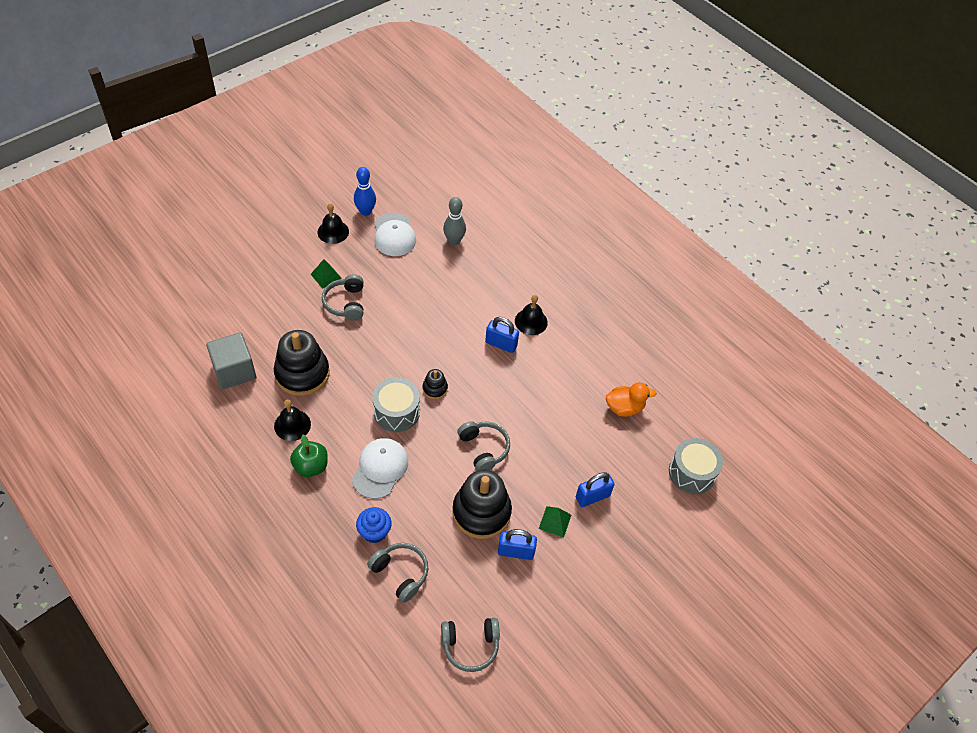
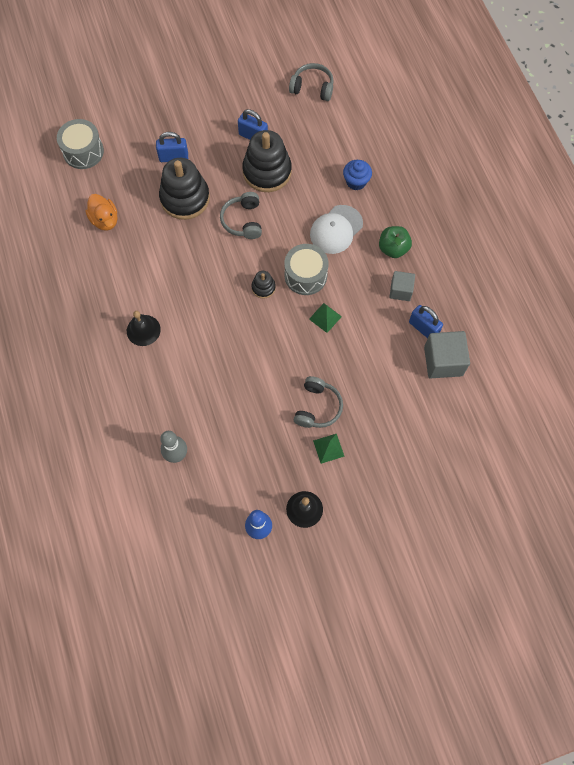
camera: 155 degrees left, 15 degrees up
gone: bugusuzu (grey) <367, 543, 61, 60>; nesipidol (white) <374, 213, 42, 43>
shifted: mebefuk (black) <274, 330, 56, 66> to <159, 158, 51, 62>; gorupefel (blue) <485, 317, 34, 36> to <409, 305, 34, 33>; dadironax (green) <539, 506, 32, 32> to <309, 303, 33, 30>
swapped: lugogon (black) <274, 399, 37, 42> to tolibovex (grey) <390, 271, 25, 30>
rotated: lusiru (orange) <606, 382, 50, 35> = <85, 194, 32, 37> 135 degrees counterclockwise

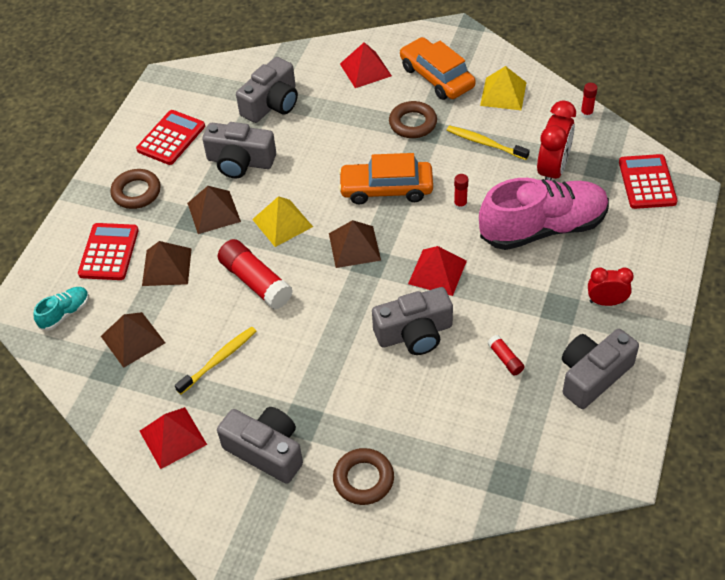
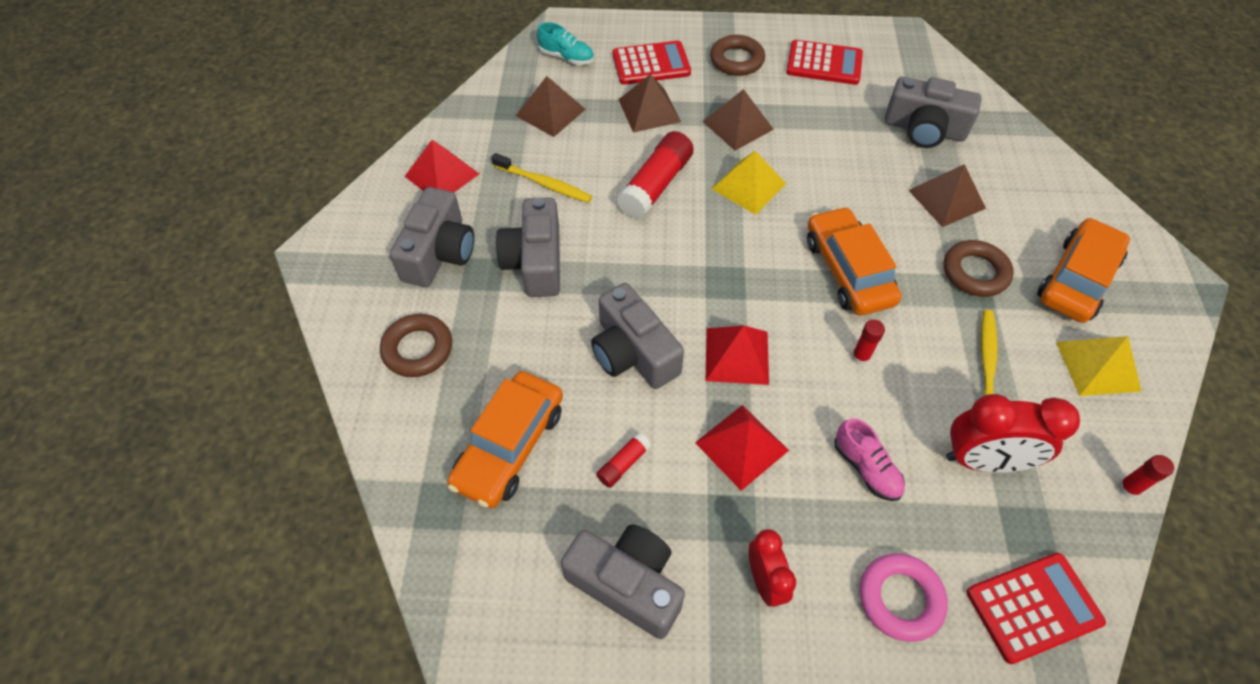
camera: 70 degrees right, 5 degrees up
new: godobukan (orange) <448, 371, 115, 137>; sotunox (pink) <860, 554, 88, 88>
shifted: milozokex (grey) <203, 122, 73, 56> to <496, 197, 64, 100>; dadironax (brown) <329, 220, 52, 48> to <908, 164, 78, 63>; dadironax (red) <340, 42, 52, 46> to <695, 405, 94, 86>
scaled: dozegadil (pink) <479, 178, 130, 72> = <834, 418, 71, 83> x0.43

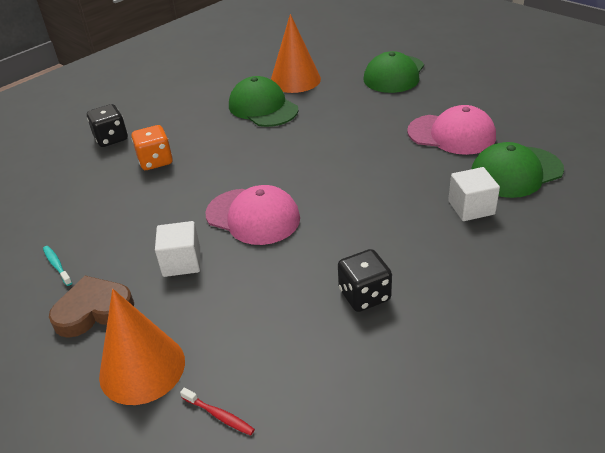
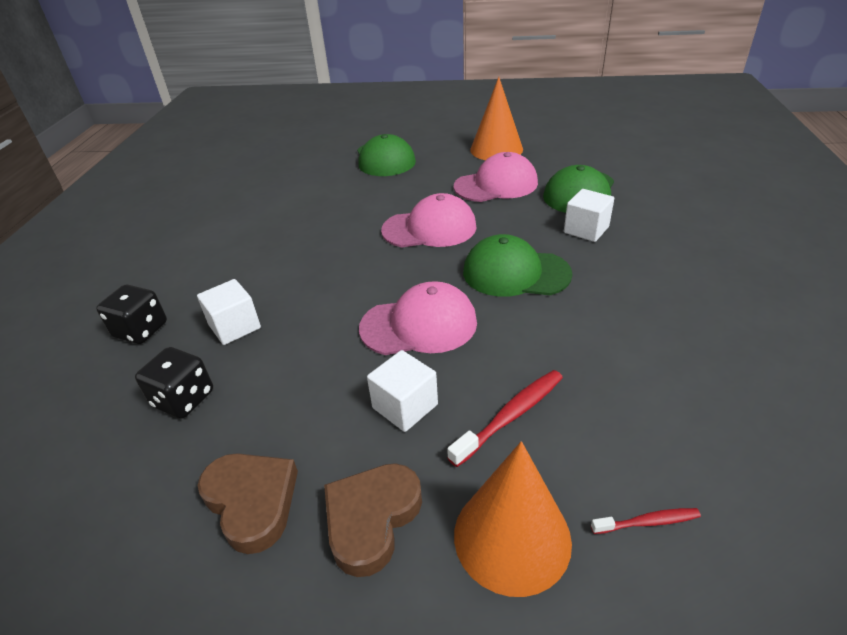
camera: 40 degrees left, 0 degrees up
new: nesipidol (pink) <381, 193, 96, 54>; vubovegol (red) <447, 370, 116, 97>
shifted: nesipidol (green) <229, 76, 69, 51> to <463, 234, 109, 63>; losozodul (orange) <271, 14, 50, 79> to <470, 77, 53, 83>; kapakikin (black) <338, 249, 54, 63> to <135, 347, 78, 72>
swapped: vubovegol (turquoise) <43, 246, 29, 40> to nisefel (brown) <198, 453, 100, 101>; kapakikin (orange) <131, 125, 42, 45> to tolibovex (white) <197, 279, 64, 66>

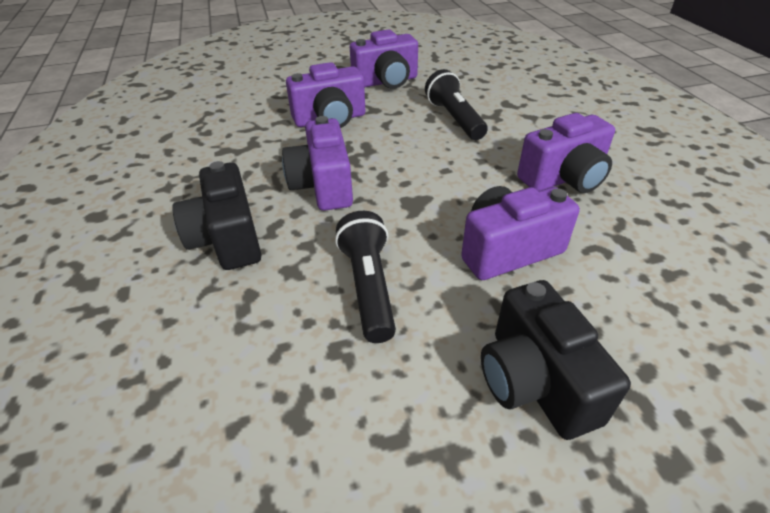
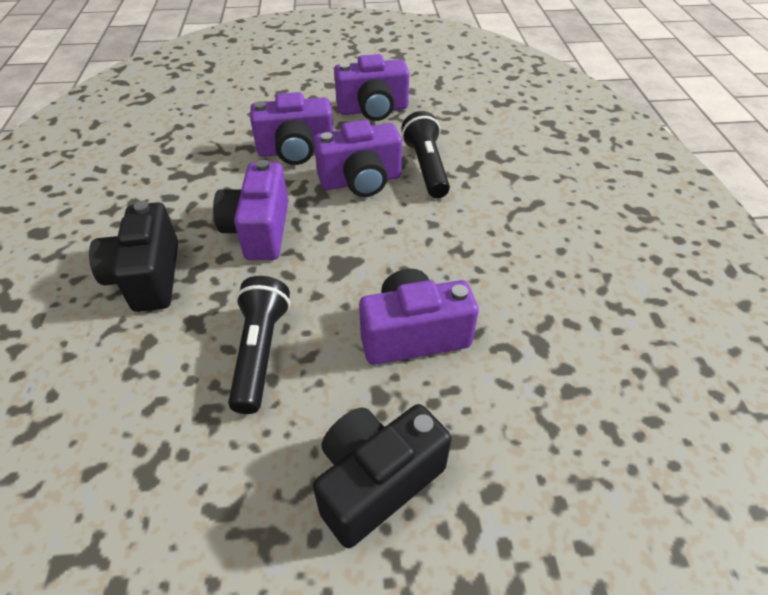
camera: 10 degrees right, 5 degrees up
shifted: milozokex (purple) <517, 113, 98, 80> to <314, 120, 88, 77>
rotated: milozokex (black) <481, 280, 150, 160> = <313, 404, 139, 144> 60 degrees clockwise

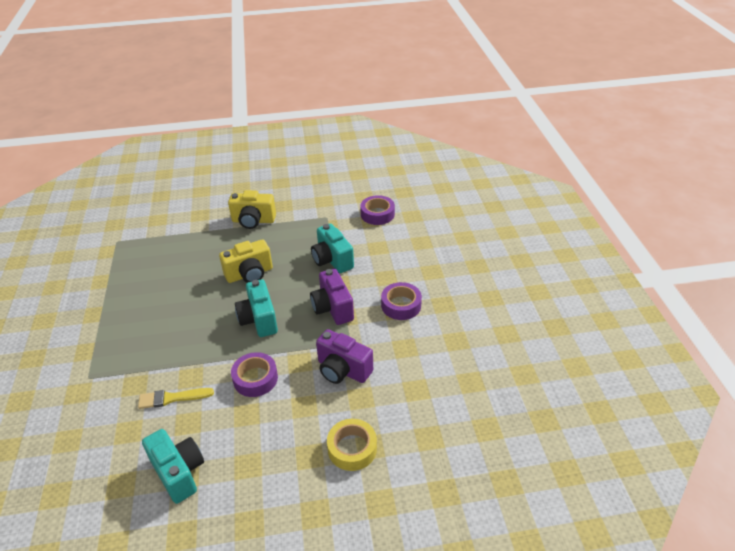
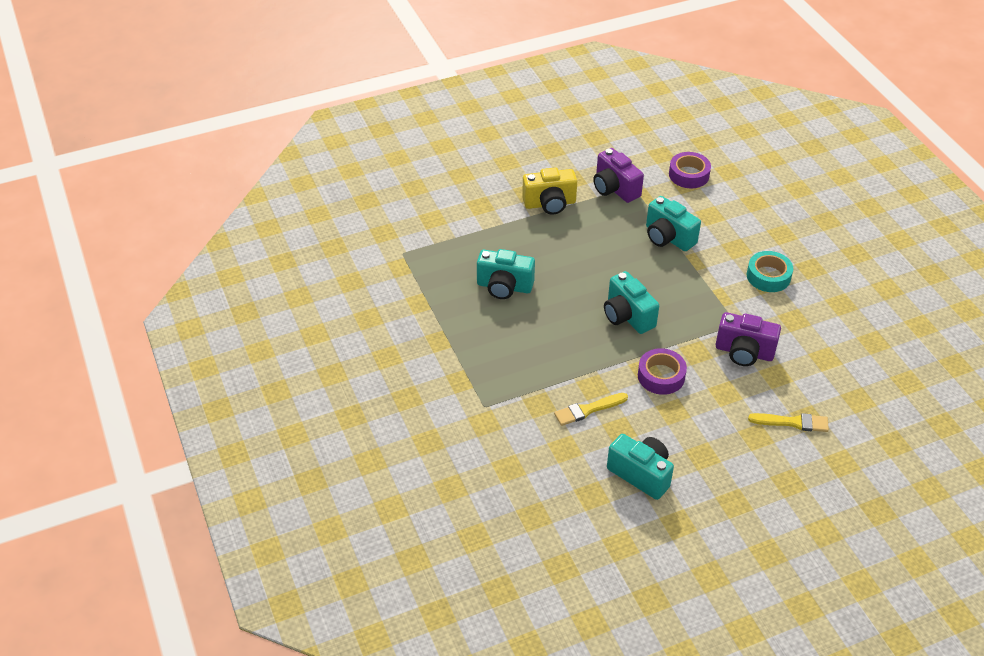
camera: 15 degrees left, 5 degrees up
gone: milozokex (yellow) <219, 239, 54, 44>
new: milozokex (turquoise) <477, 249, 58, 50>
shifted: milozokex (purple) <310, 269, 44, 56> to <593, 148, 51, 55>
swapped: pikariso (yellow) <327, 419, 50, 52> to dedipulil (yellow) <748, 413, 81, 19>
repainted: pikariso (purple) <381, 282, 41, 38> to pikariso (turquoise) <747, 251, 46, 41>

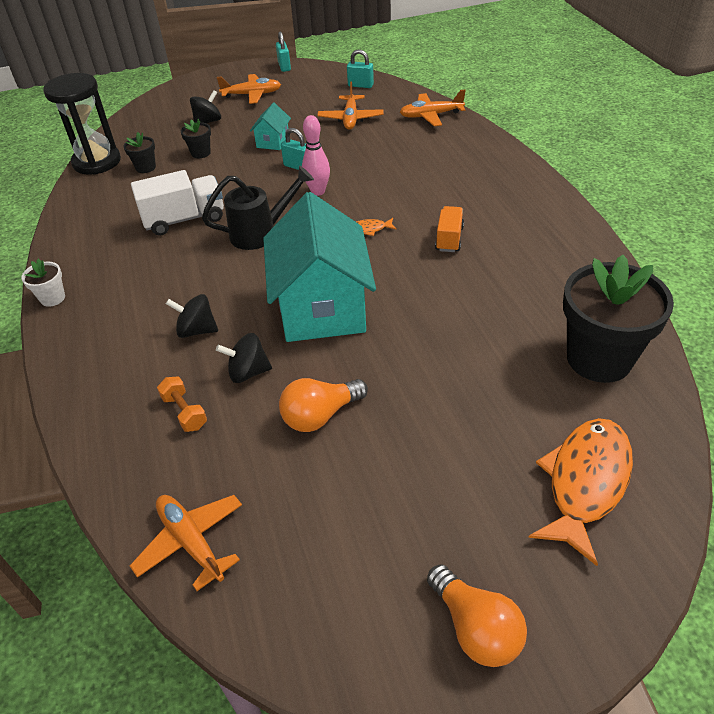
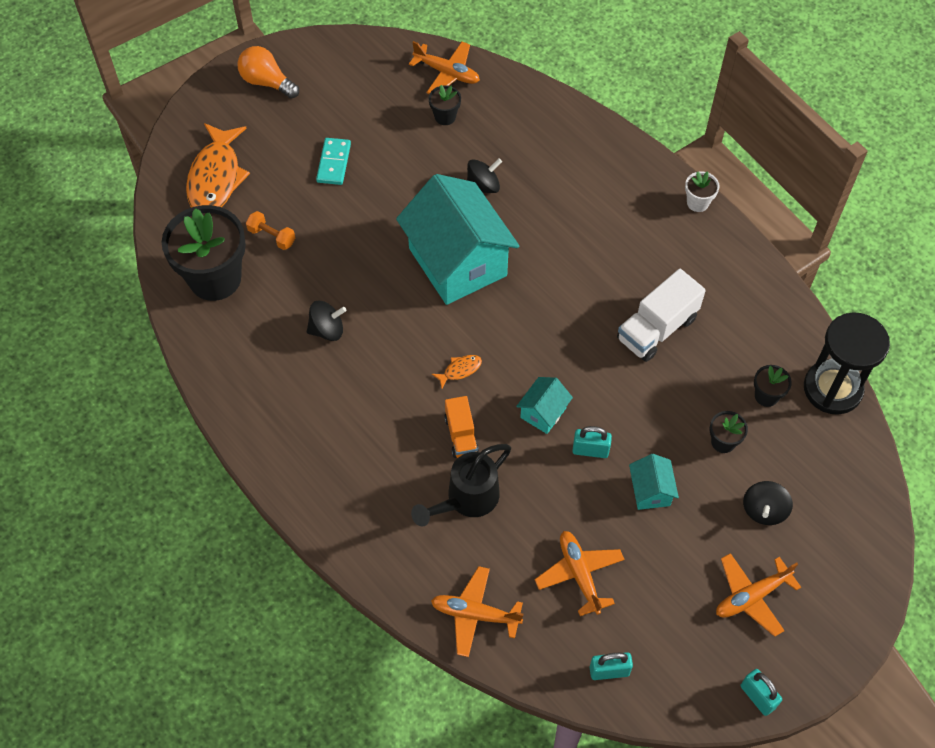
camera: 155 degrees right, 15 degrees up
gone: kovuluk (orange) <279, 378, 89, 54>
new: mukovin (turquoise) <316, 138, 35, 47>; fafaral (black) <429, 85, 32, 40>
shifted: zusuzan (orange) <157, 377, 50, 55> to <246, 211, 49, 39>; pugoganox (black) <166, 294, 52, 44> to <307, 301, 40, 40>; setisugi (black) <202, 166, 112, 84> to <411, 444, 100, 83>; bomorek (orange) <435, 206, 29, 46> to <444, 396, 35, 62>
swapped: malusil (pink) <302, 115, 28, 81> to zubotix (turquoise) <516, 377, 57, 57>
rotated: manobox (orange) <400, 89, 66, 37> = <431, 566, 92, 91> 135 degrees counterclockwise

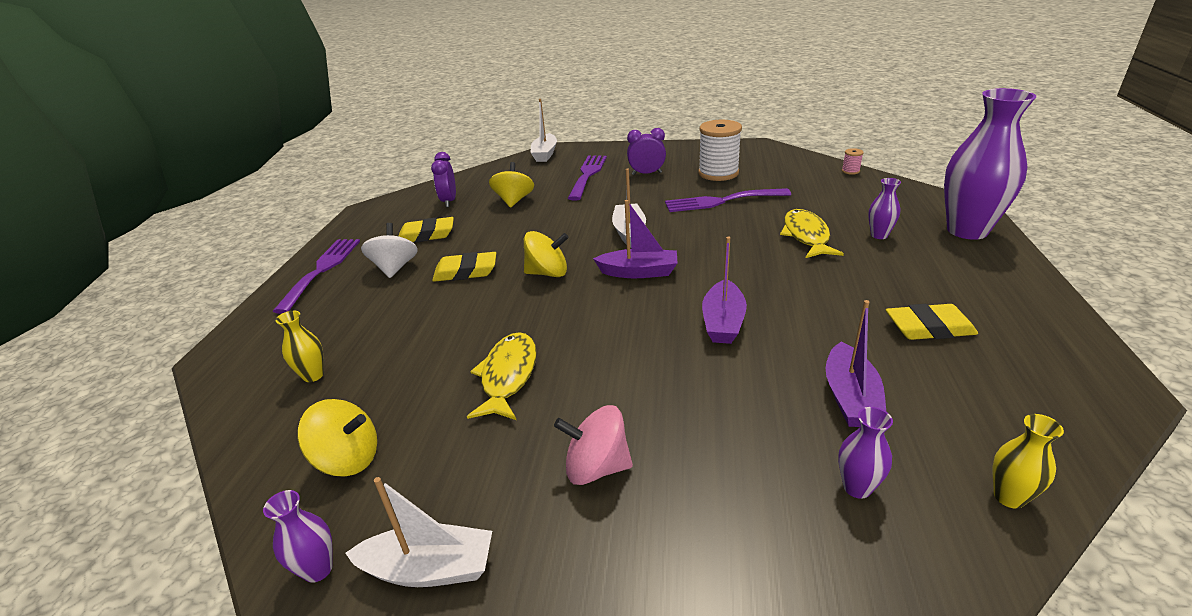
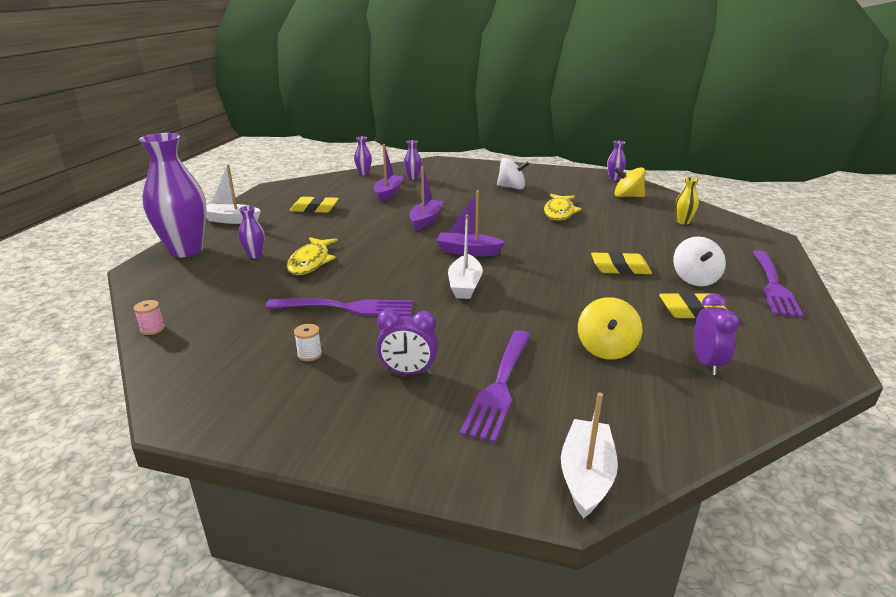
camera: 175 degrees left, 5 degrees down
gone: pugoganox (yellow) <524, 231, 45, 46>
shifted: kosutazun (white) <345, 477, 147, 110> to <206, 164, 55, 60>
repainted: pugoganox (pink) <554, 405, 79, 80> to pugoganox (white) <497, 158, 32, 32>; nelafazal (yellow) <993, 414, 71, 95> to nelafazal (purple) <354, 136, 18, 39>
scaled: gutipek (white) <698, 120, 44, 61> = <294, 324, 28, 37> x0.42

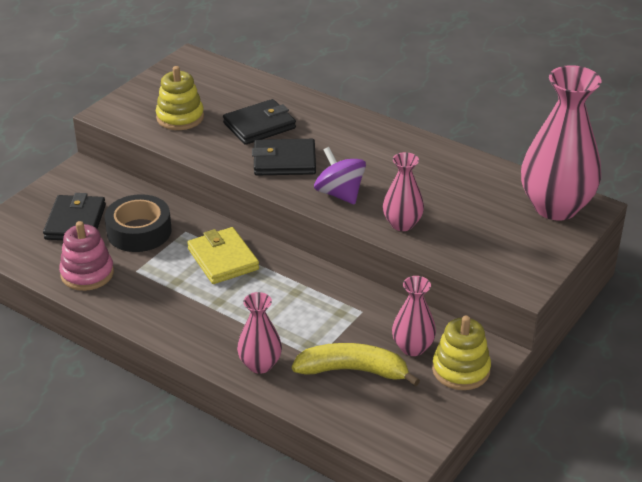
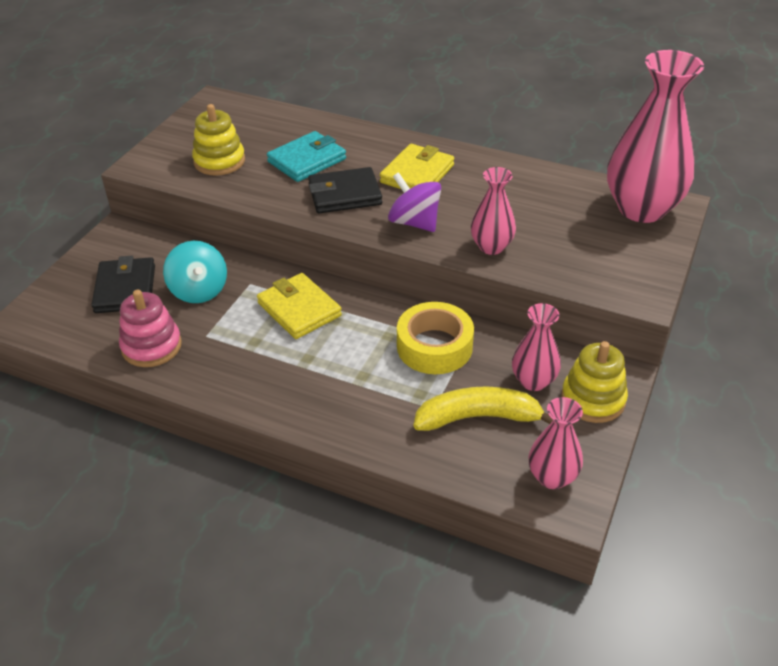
camera: 10 degrees left, 5 degrees up
new: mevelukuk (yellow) <380, 144, 74, 45>; pikariso (yellow) <397, 302, 77, 72>
shifted: nelafazal (pink) <237, 292, 45, 82> to <529, 397, 54, 92>
swapped: pikariso (black) <105, 194, 66, 58> to pugoganox (turquoise) <163, 241, 64, 62>
repainted: mevelukuk (black) <223, 99, 73, 46> to mevelukuk (turquoise) <267, 131, 79, 51>

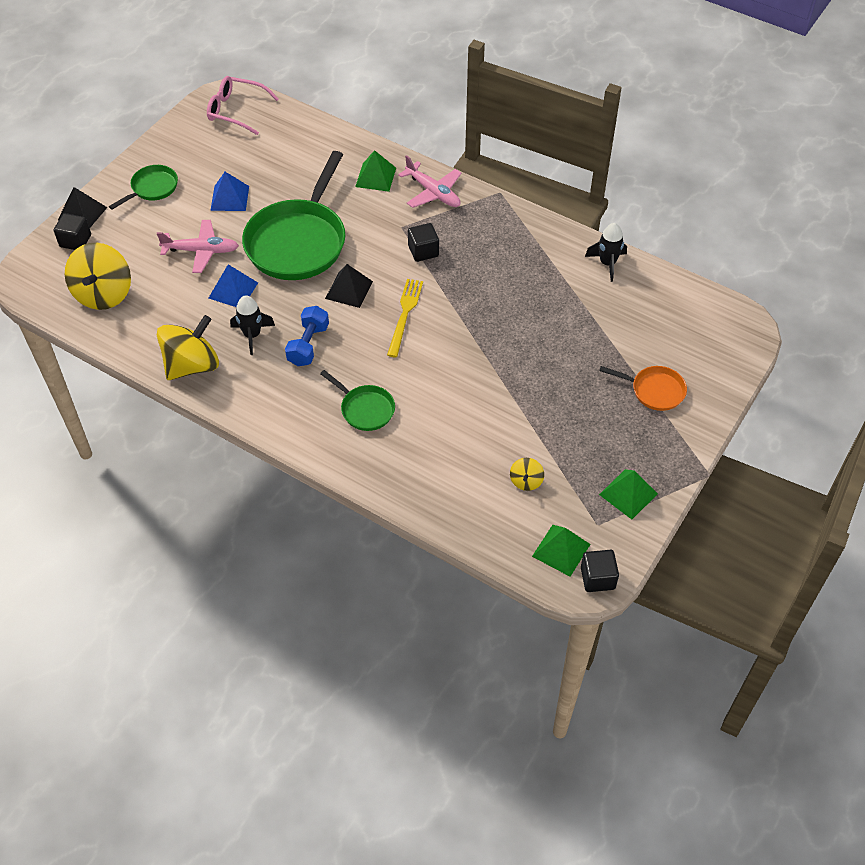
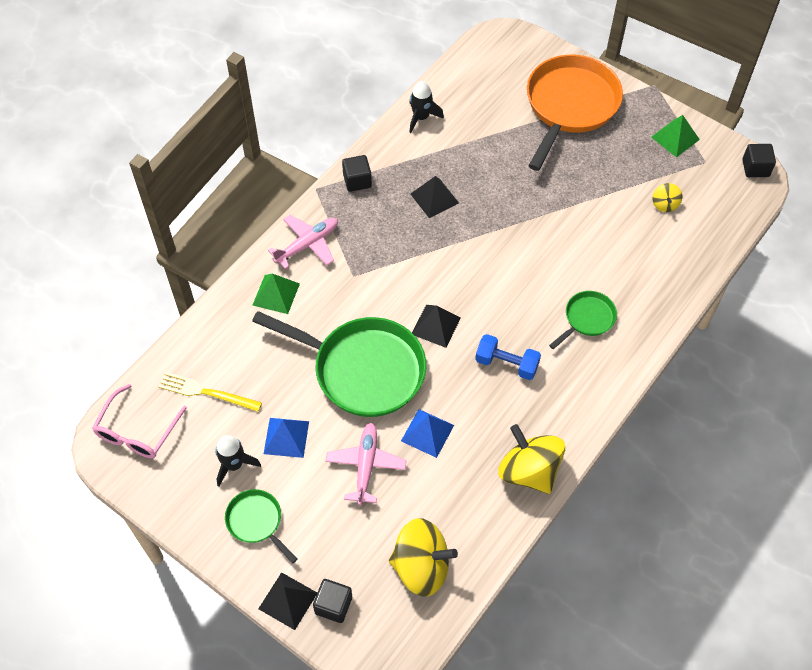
camera: 85 degrees left, 5 degrees up
gone: dadironax (green) <532, 525, 59, 52>
new: dadironax (black) <411, 176, 48, 42>
shifted: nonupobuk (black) <230, 295, 45, 60> to <215, 435, 46, 51>; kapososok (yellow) <387, 279, 36, 78> to <159, 372, 103, 40>; tolibovex (black) <408, 223, 31, 39> to <342, 155, 30, 37>
rotated: pugoganox (yellow) <510, 458, 34, 33> = <653, 183, 29, 29> 75 degrees clockwise
scaled: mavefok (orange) <599, 366, 88, 45> = <527, 55, 96, 116> x2.10

